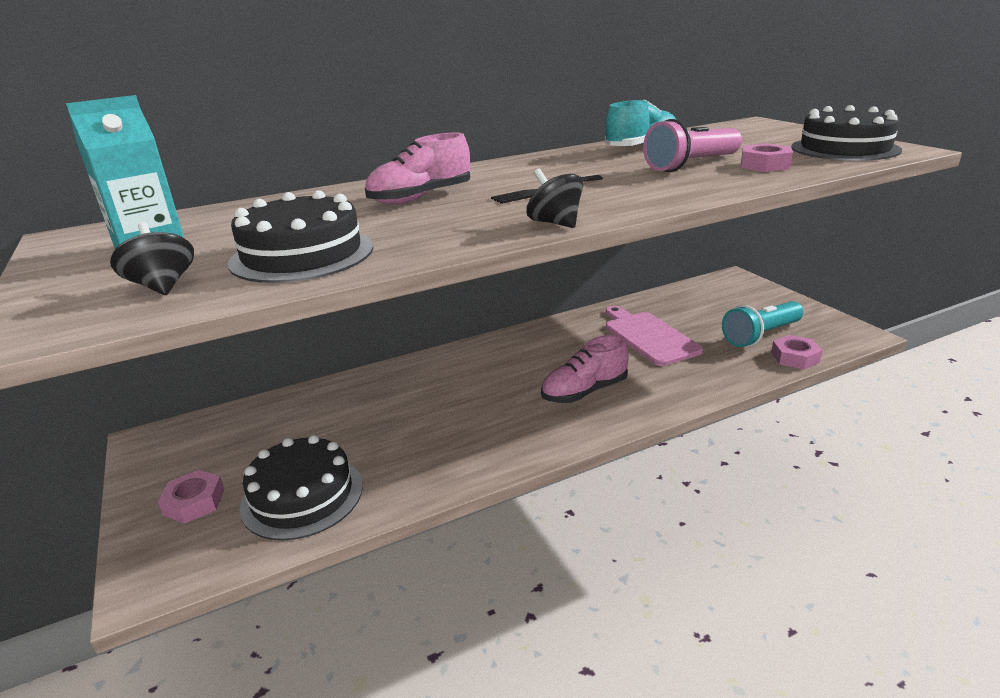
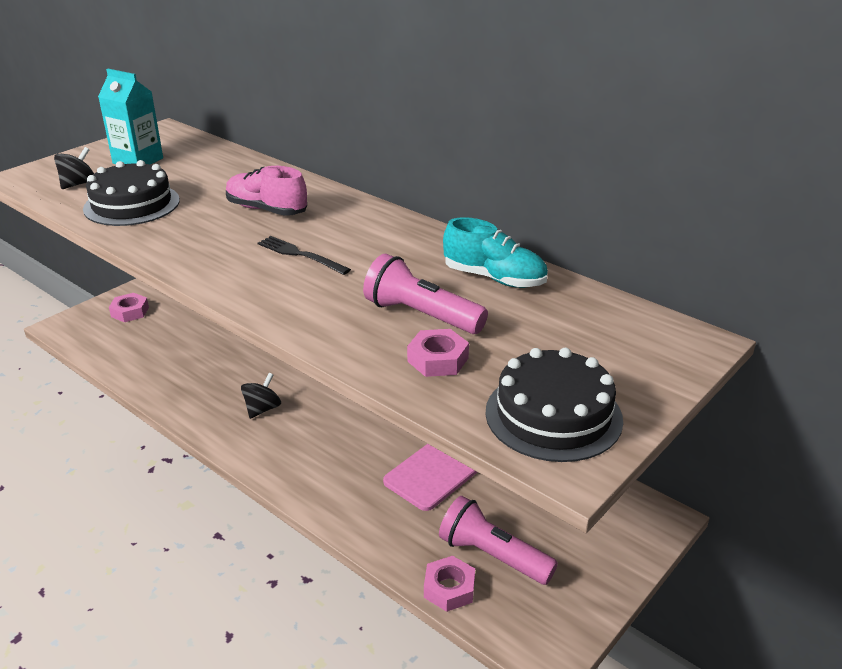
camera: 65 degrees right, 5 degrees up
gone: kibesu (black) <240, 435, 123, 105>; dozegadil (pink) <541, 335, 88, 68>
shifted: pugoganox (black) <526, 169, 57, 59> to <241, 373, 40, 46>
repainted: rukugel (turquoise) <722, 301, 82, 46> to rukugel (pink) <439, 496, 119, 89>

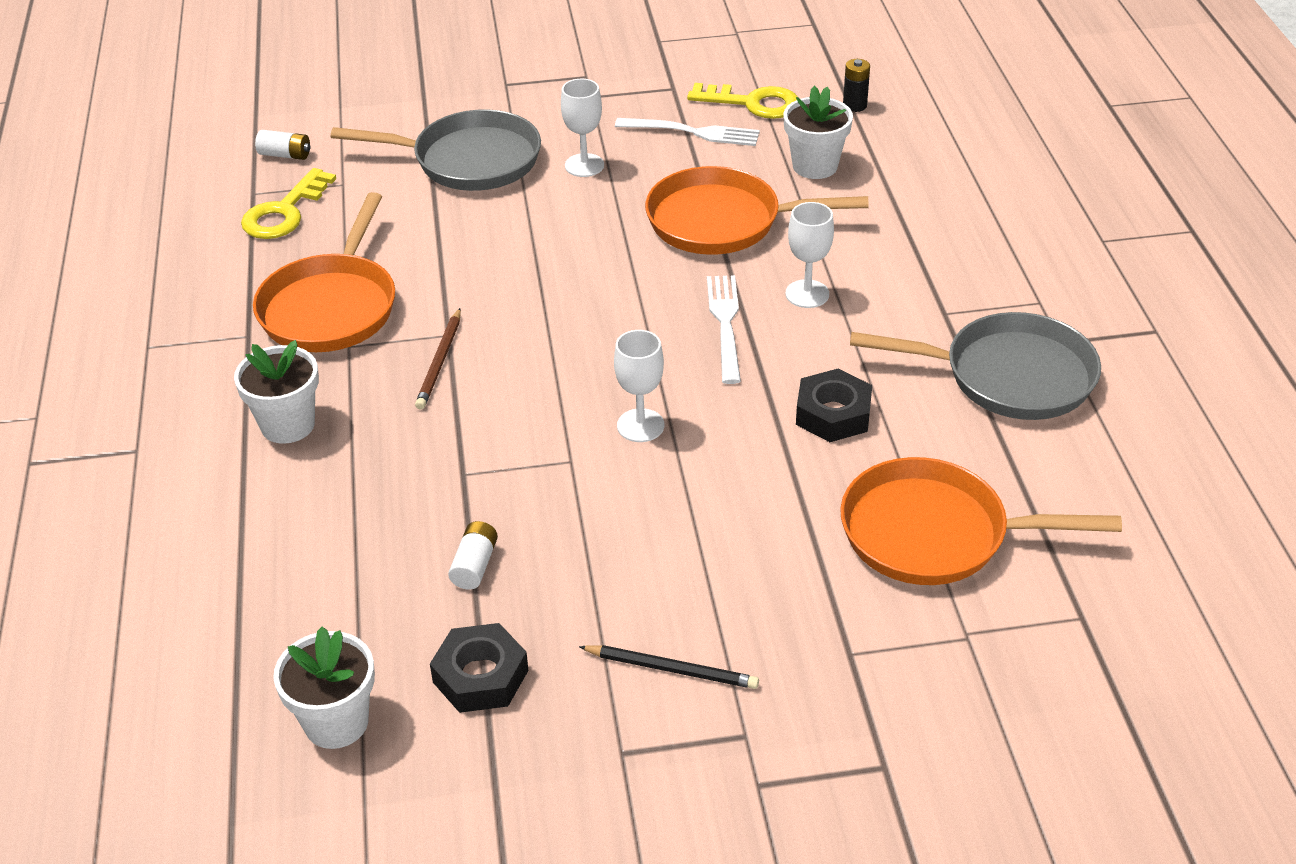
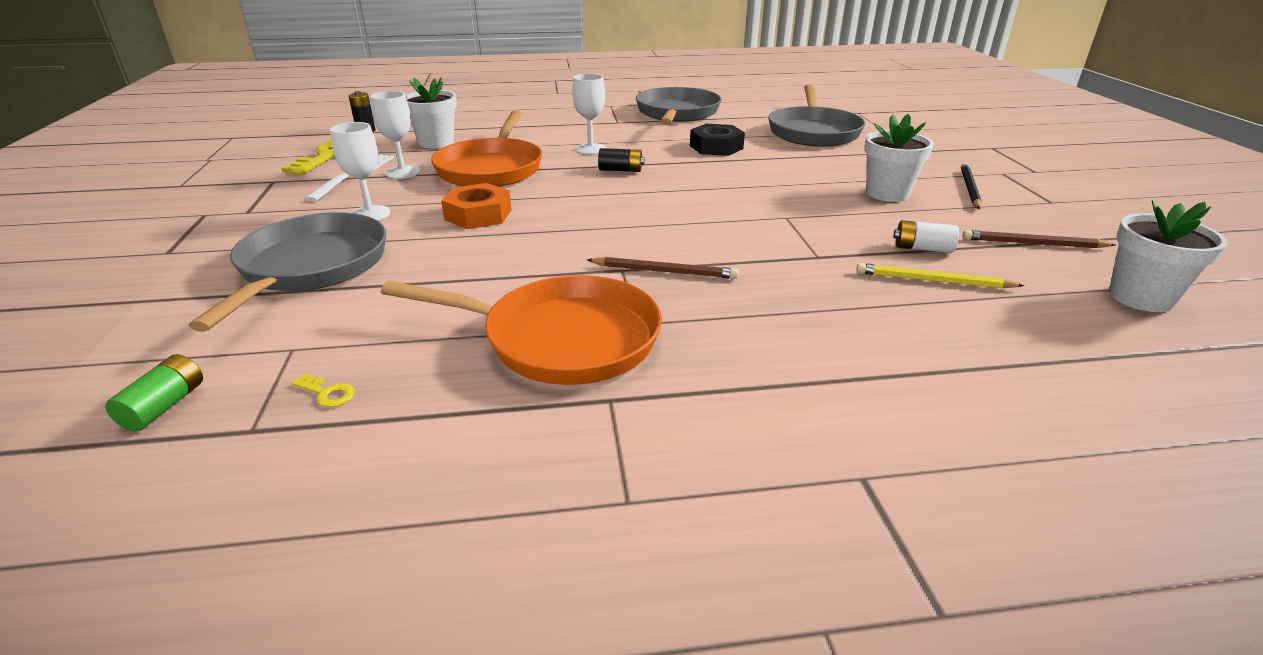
camera: 90 degrees left, 10 degrees down
new: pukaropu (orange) <441, 183, 71, 46>; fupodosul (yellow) <856, 263, 169, 25>
shifted: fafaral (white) <234, 340, 85, 104> to <864, 114, 70, 88>; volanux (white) <614, 330, 50, 112> to <371, 91, 49, 88>
swapped: pukaropu (black) <430, 623, 99, 90> to fupodosul (brown) <962, 230, 154, 18>; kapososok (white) <707, 275, 34, 109> to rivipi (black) <598, 148, 47, 24>
repainted: rivipi (white) <255, 130, 55, 30> to rivipi (green) <105, 354, 98, 78>; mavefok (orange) <840, 457, 282, 128> to mavefok (grey) <768, 84, 97, 63>
scaled: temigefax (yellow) <241, 168, 95, 71> = <291, 373, 64, 34> x0.41

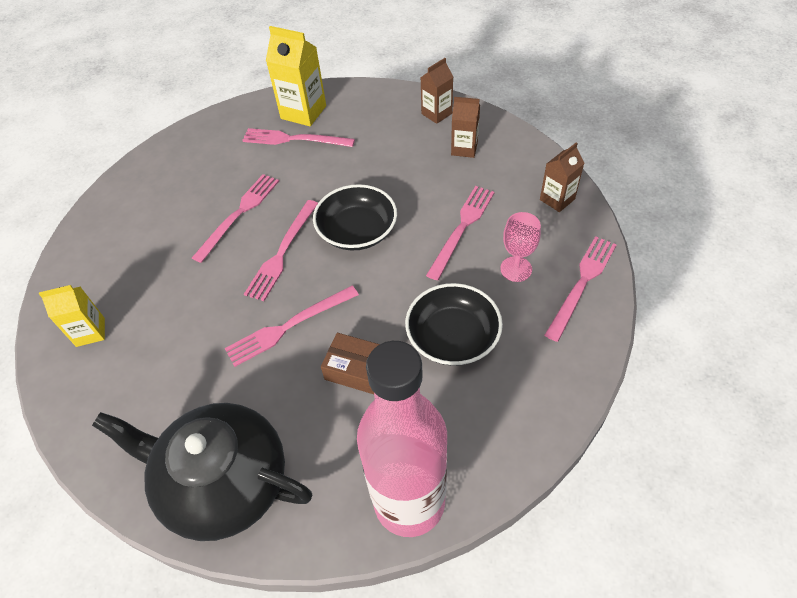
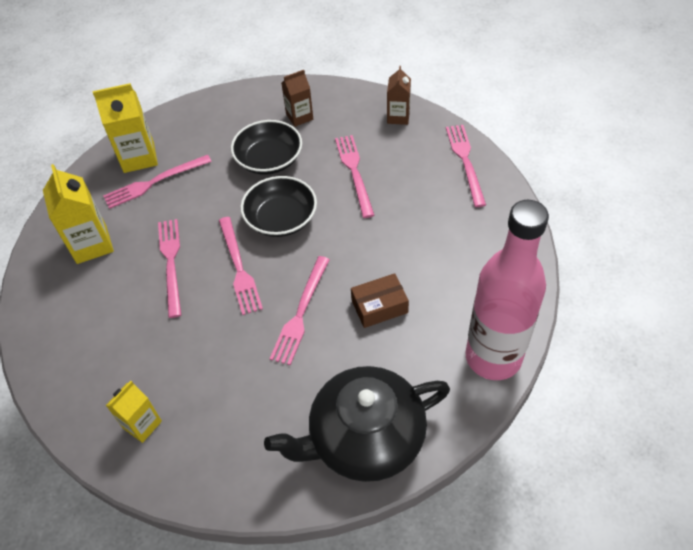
camera: 40 degrees left, 0 degrees up
gone: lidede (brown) <420, 58, 33, 66>; volanux (pink) <500, 212, 41, 70>
new: lidede (yellow) <43, 164, 71, 100>
shifted: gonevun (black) <405, 283, 98, 83> to <231, 120, 71, 55>

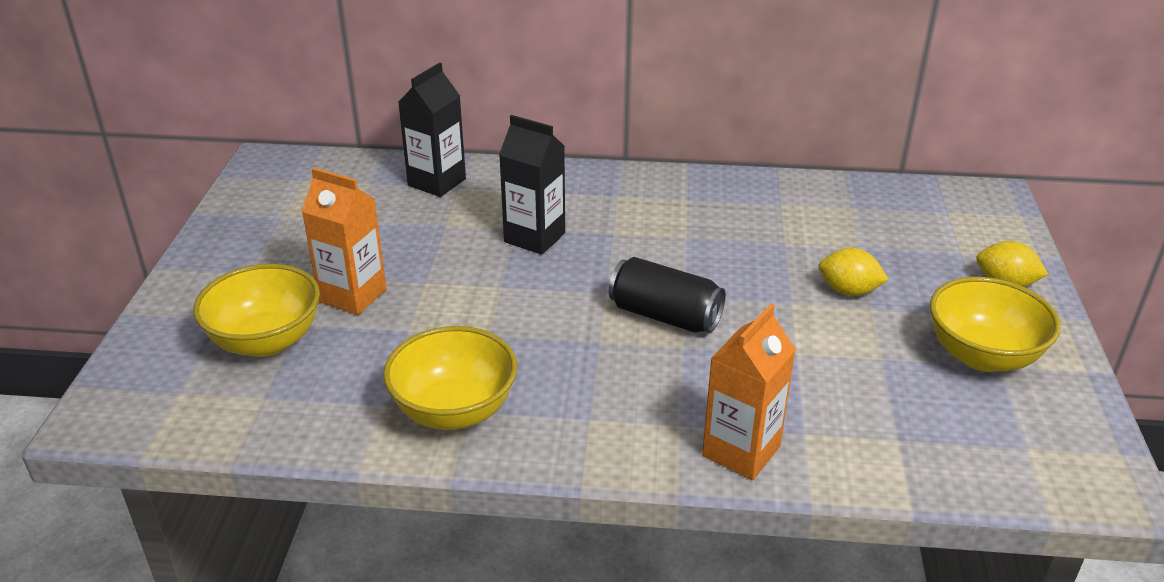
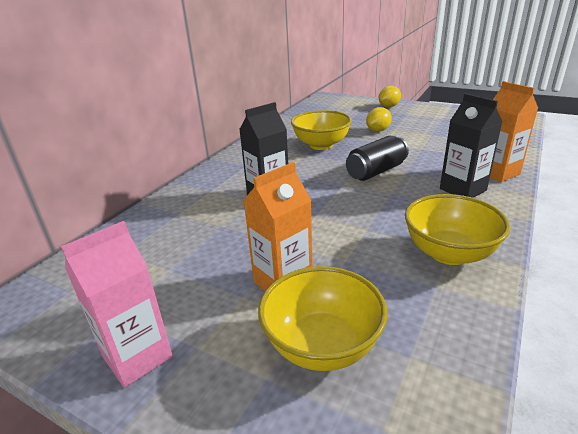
camera: 65 degrees left, 5 degrees down
new: lidede (pink) <61, 221, 112, 167>
shifted: lidede (black) <398, 63, 68, 134> to <440, 93, 63, 105>; gonevun (yellow) <930, 277, 131, 95> to <291, 110, 61, 40>

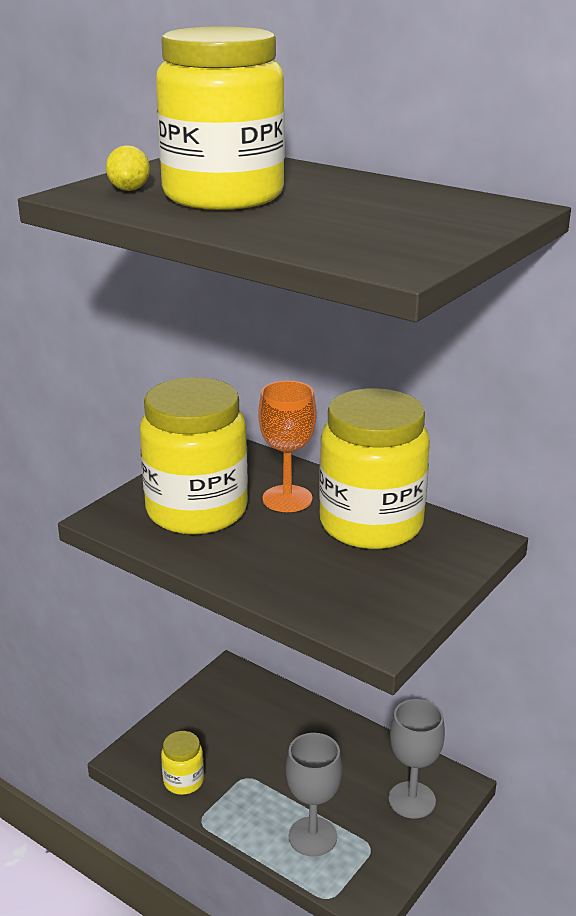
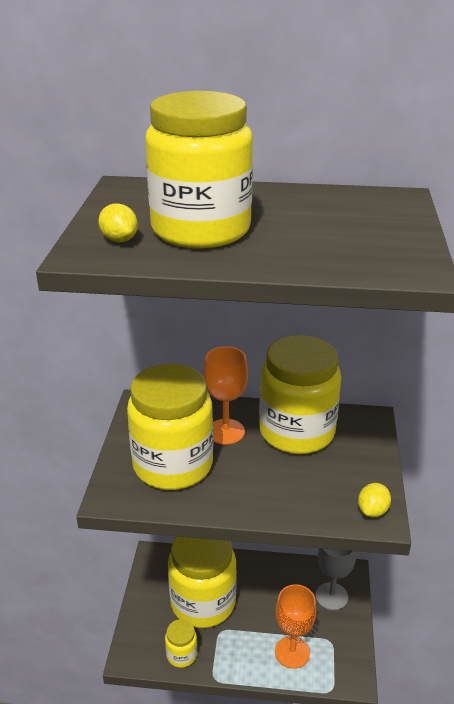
camera: 30 degrees left, 5 degrees up
new: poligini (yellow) <168, 536, 69, 92>; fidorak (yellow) <358, 483, 33, 34>
repainted: volanux (grey) <286, 733, 56, 124> to volanux (orange) <275, 584, 42, 85>

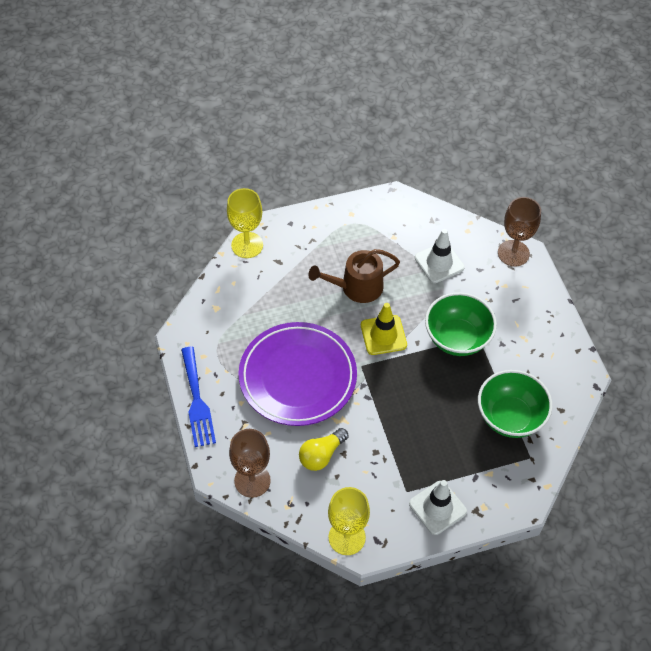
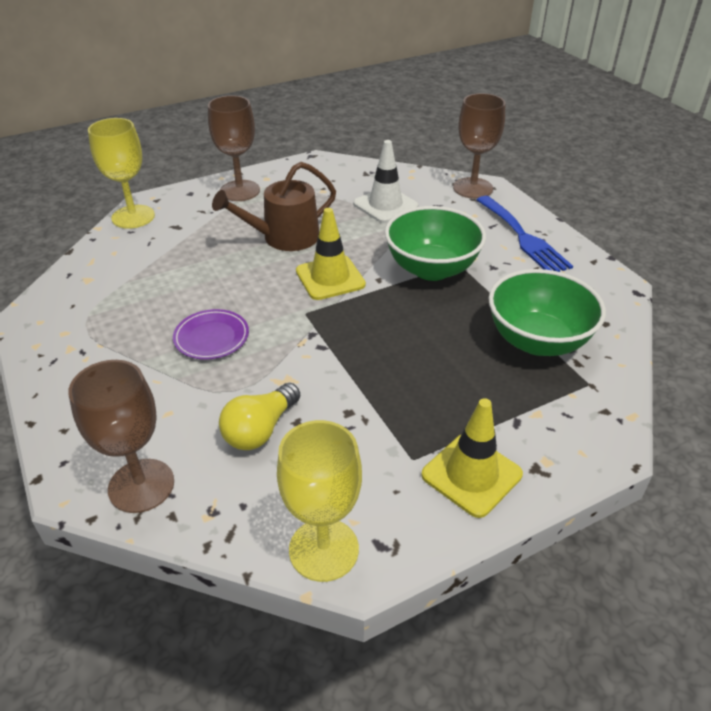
camera: 10 degrees left, 15 degrees down
new: volanux (brown) <208, 95, 52, 106>
shifted: kapososok (blue) <181, 347, 35, 100> to <477, 196, 96, 76>
repainted: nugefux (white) <409, 480, 58, 55> to nugefux (yellow) <421, 398, 102, 120>
scaled: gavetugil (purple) <239, 322, 118, 104> = <173, 309, 76, 51> x0.42

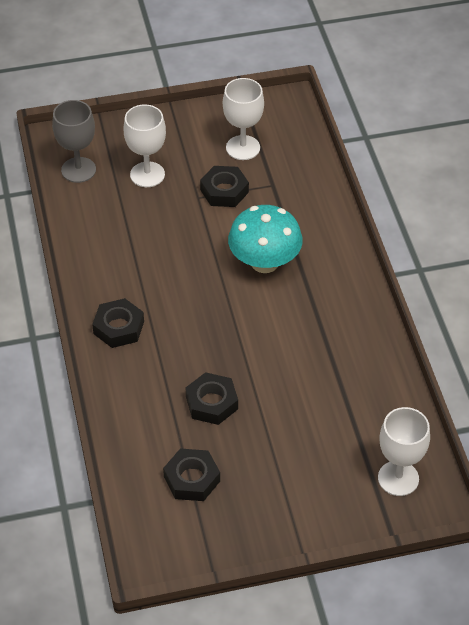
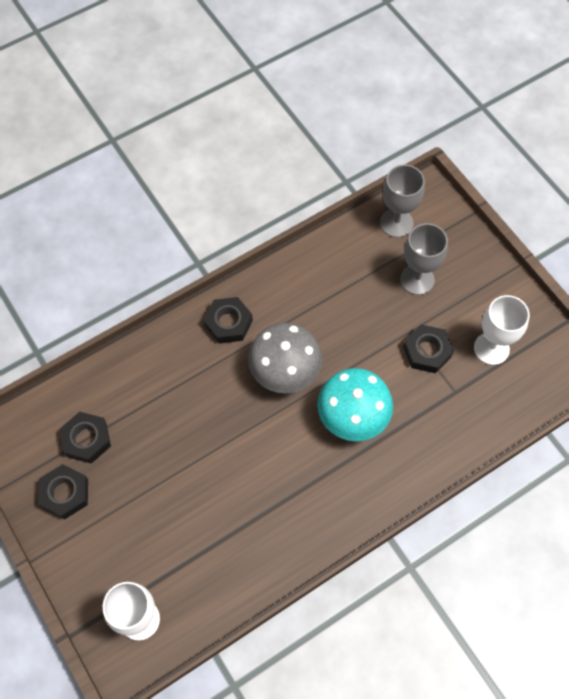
camera: 70 degrees right, 15 degrees up
new: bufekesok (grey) <248, 323, 74, 70>
shifted: pukaropu (black) <186, 372, 52, 53> to <38, 464, 50, 56>
repainted: volanux (white) <124, 104, 42, 83> to volanux (grey) <400, 223, 48, 72>

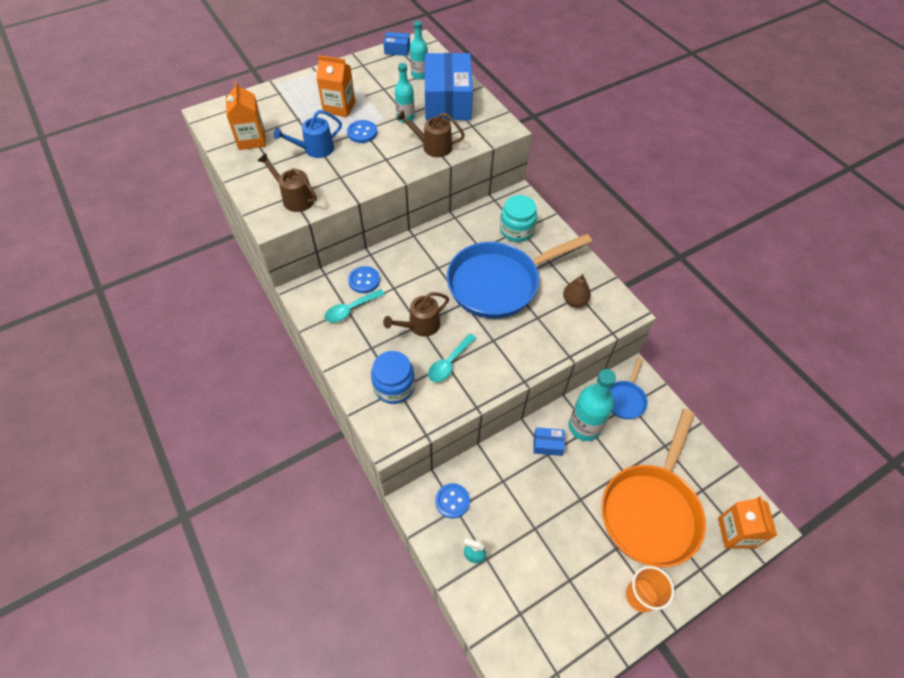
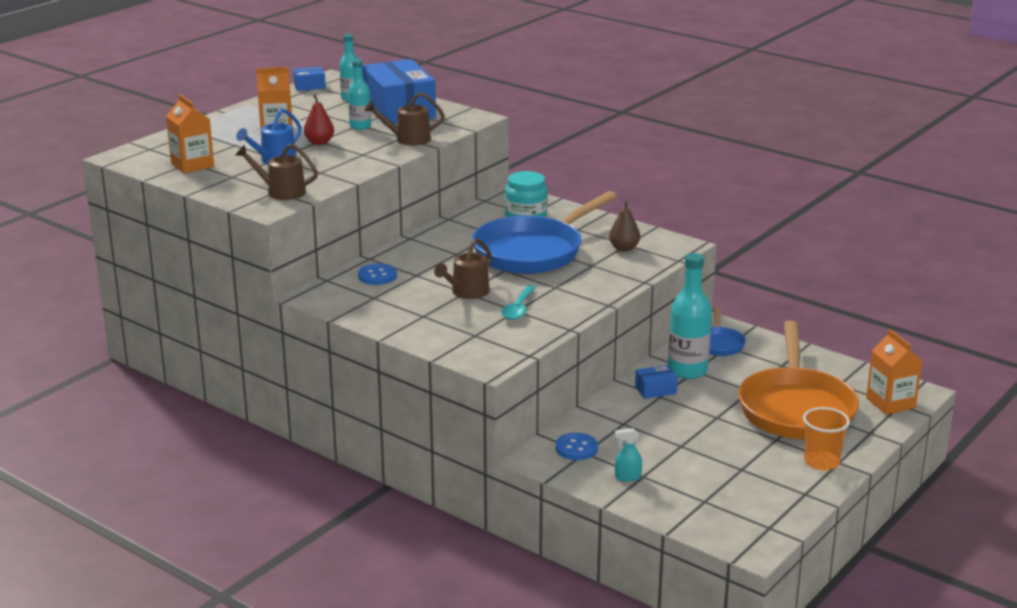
camera: 20 degrees left, 30 degrees down
gone: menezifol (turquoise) <324, 289, 61, 33>; poligini (blue) <371, 351, 44, 53>
swapped: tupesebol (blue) <347, 120, 30, 23> to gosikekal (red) <304, 94, 30, 51>

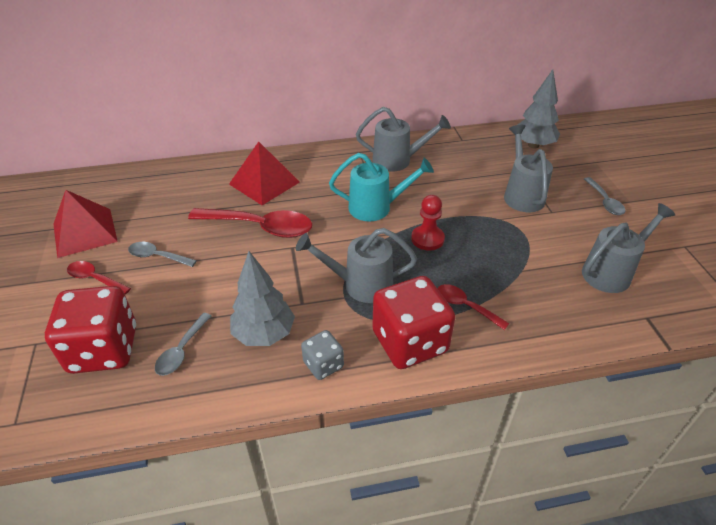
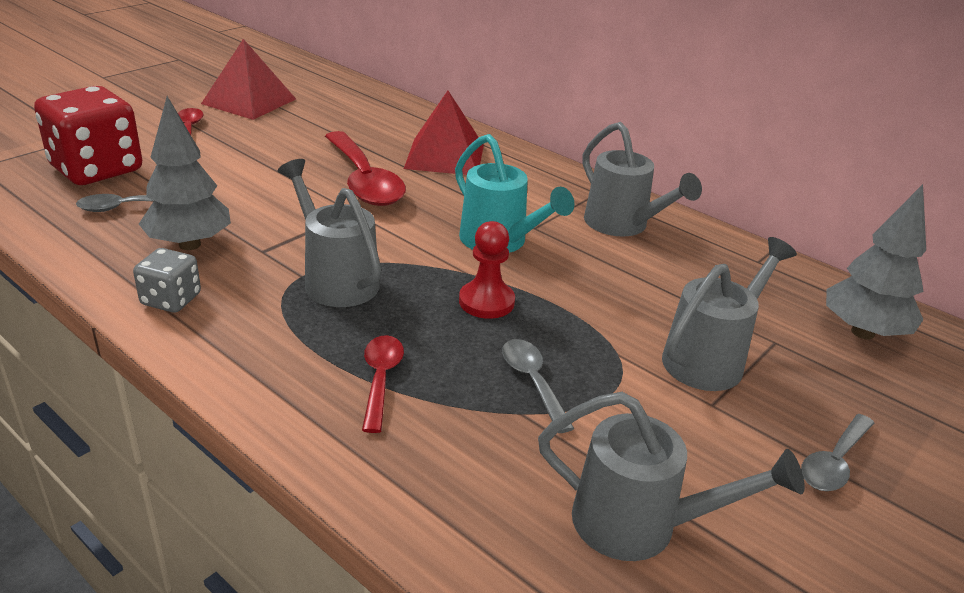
camera: 50 degrees right, 10 degrees down
gone: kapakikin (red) <372, 276, 83, 93>
shifted: menezifol (grey) <128, 242, 69, 25> to <502, 339, 72, 94>

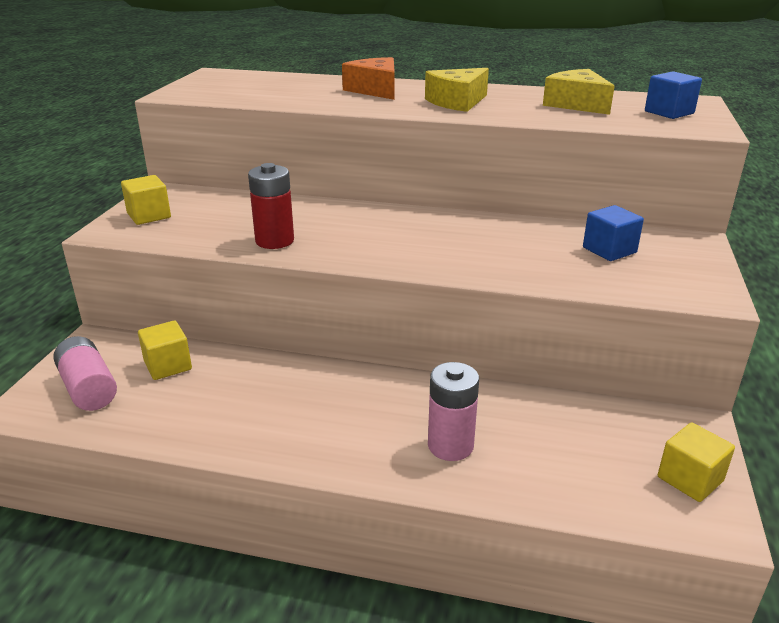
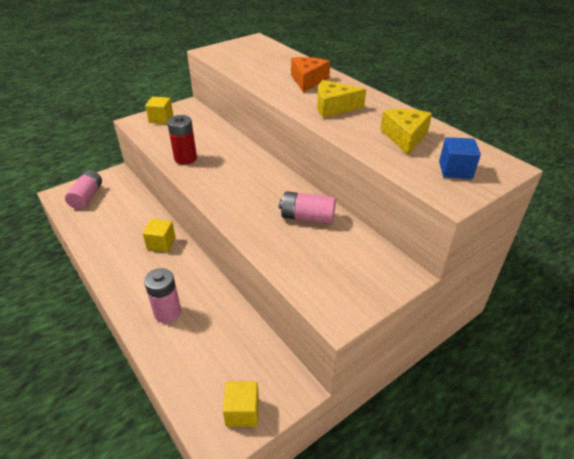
camera: 40 degrees right, 10 degrees up
gone: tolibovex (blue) <583, 205, 61, 56>
new: rivipi (pink) <279, 191, 57, 33>
shifted: tolibovex (yellow) <138, 320, 54, 60> to <142, 219, 34, 33>

